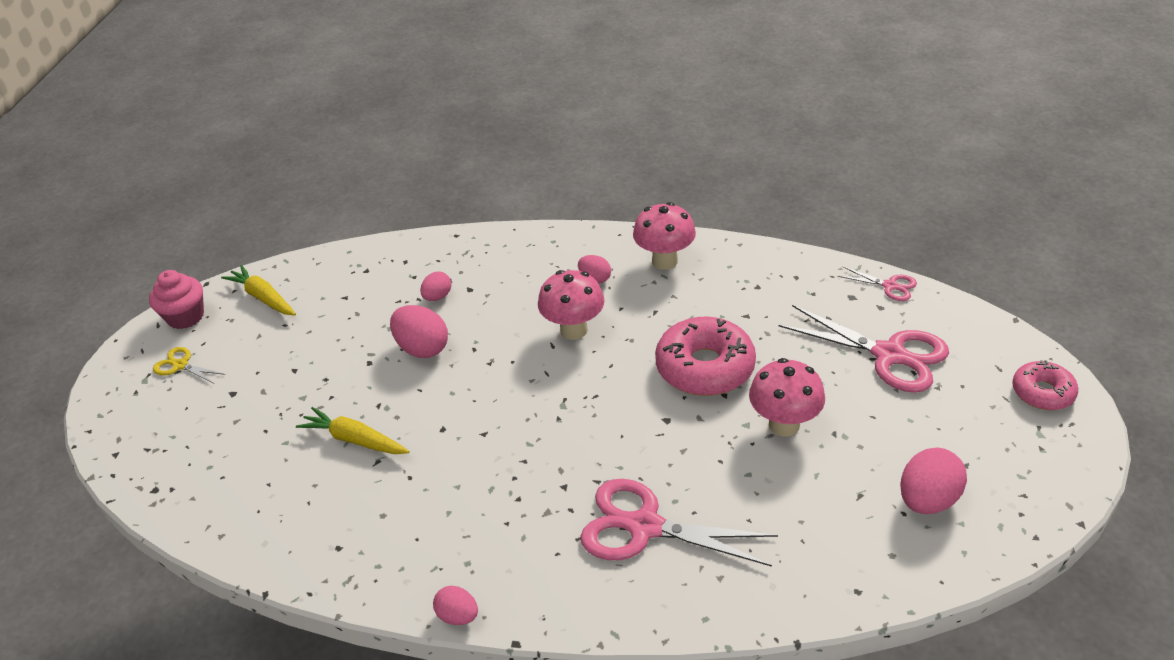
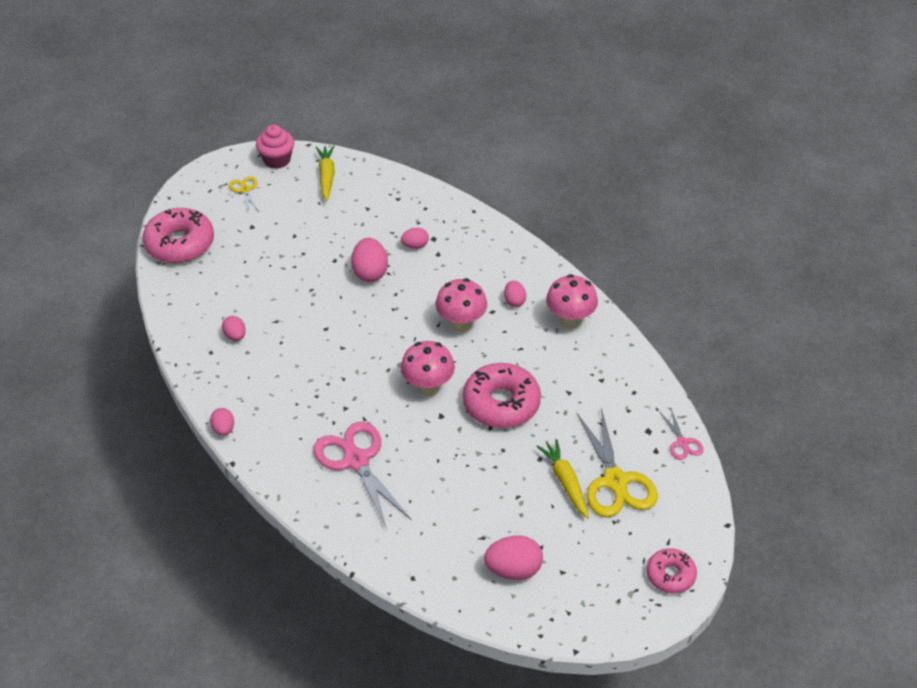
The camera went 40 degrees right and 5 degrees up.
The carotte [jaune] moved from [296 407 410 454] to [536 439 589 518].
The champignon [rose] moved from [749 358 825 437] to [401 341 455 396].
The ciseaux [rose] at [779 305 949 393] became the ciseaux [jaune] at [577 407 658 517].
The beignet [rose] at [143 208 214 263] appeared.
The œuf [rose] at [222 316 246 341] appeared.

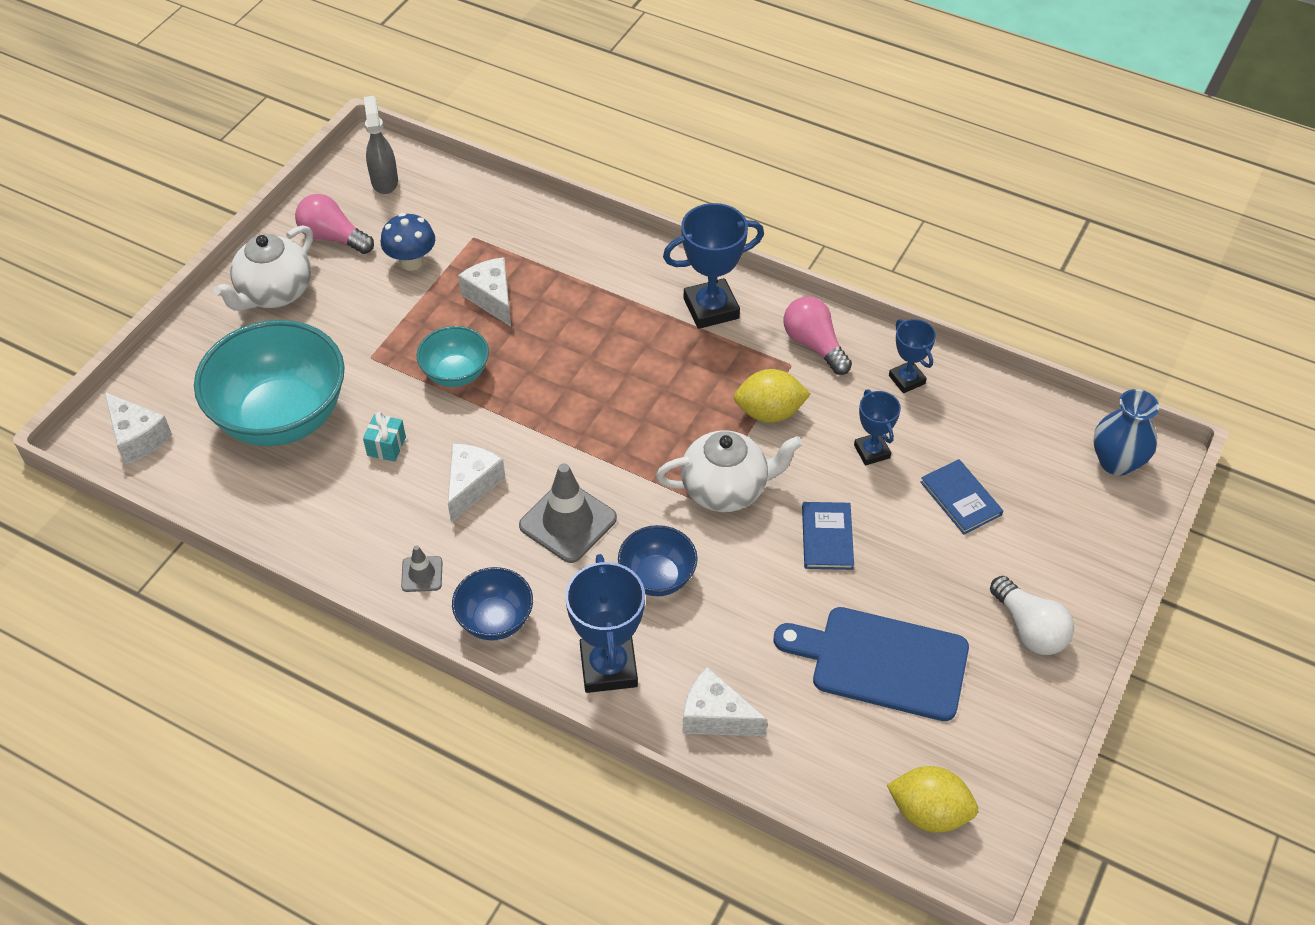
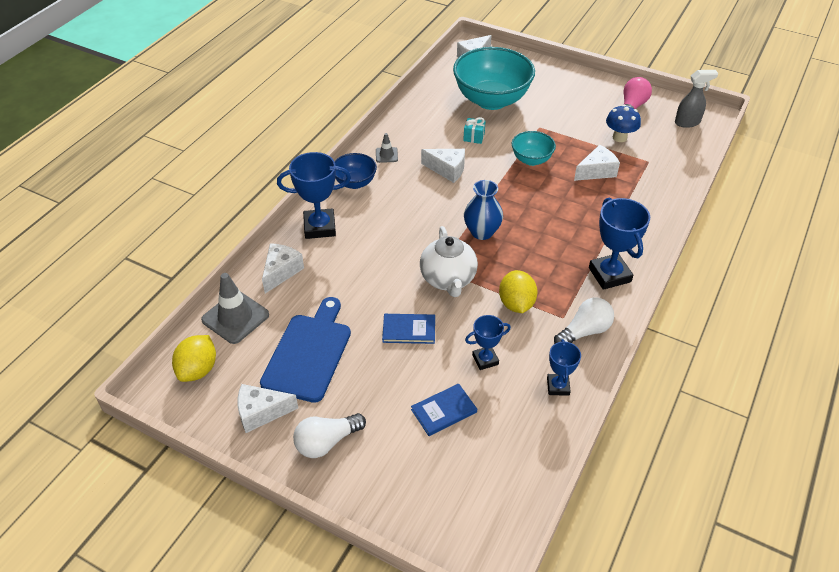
The camera went 90 degrees right and 5 degrees down.
The théière [blanc] at [213 225 313 311] disappeared.
The cône de chantier [gris] moved from [519 463 617 563] to [201 273 269 344].
The bol [bleu] at [618 525 698 596] disappeared.
The ampoule [rose] at [784 296 852 375] became the ampoule [blanc] at [554 298 614 344].
The trophée [bleu] at [889 319 936 393] turned 60 degrees counterclockwise.
The vase [bleu] moved from [1093 389 1159 476] to [464 180 503 240].
The fromage [blanc] at [238 384 298 433] appeared.

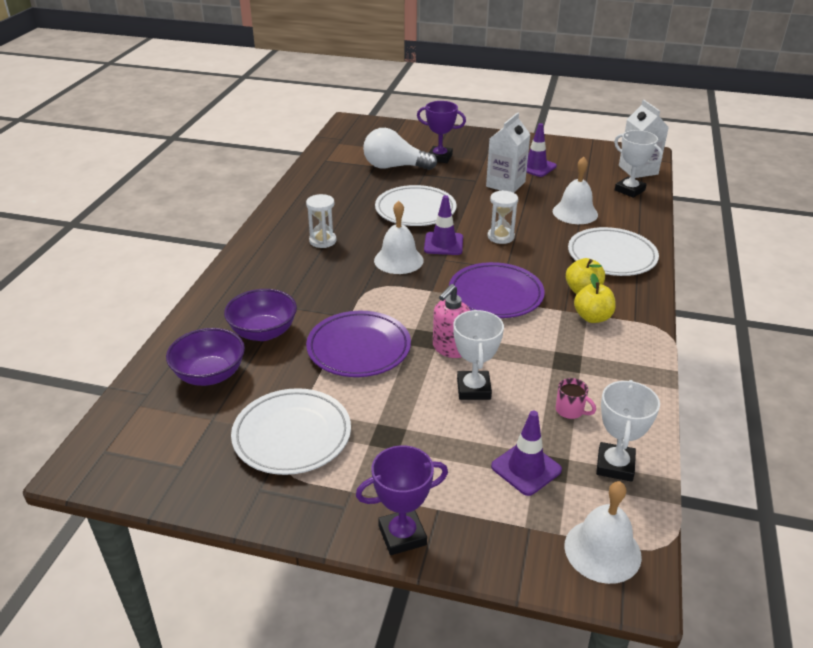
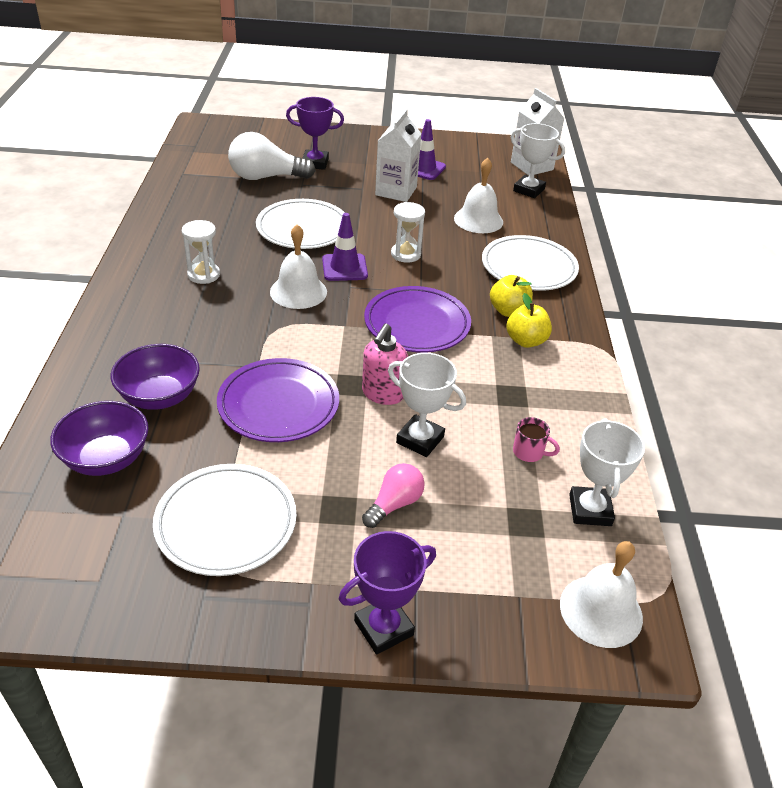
The camera went 15 degrees left and 5 degrees up.
The trophée [blanc] at [453 310 504 400] turned 45 degrees counterclockwise.
The cône de chantier [violet] at [491 411 562 496] disappeared.
The ampoule [rose] at [362 463 425 528] appeared.

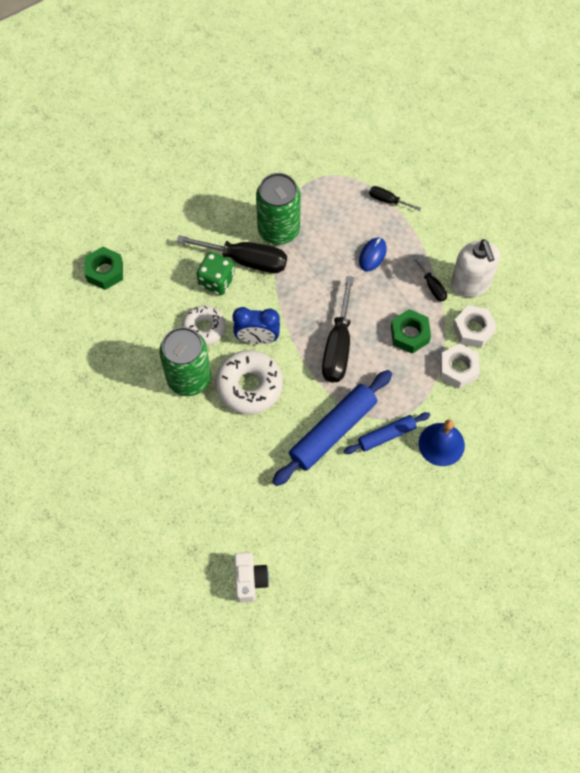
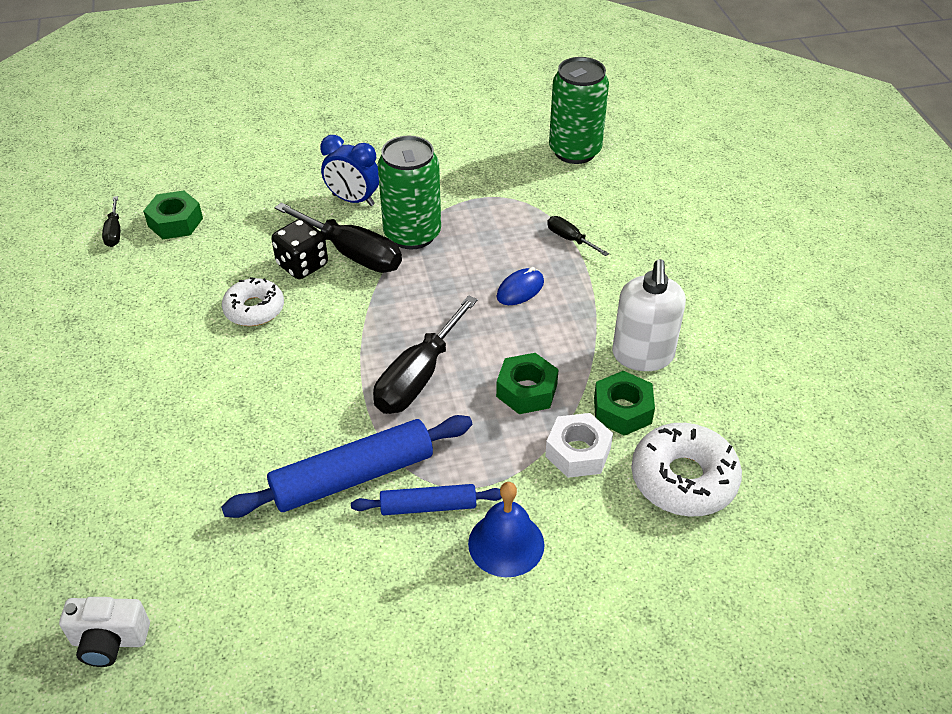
The camera went 20 degrees right and 20 degrees down.
The canette [vert] moved from [159 327 211 396] to [549 57 609 164].
The dé [vert] at [196 252 235 295] became the dé [noir] at [271 219 328 279].
The beignet [blanc] moved from [215 350 283 414] to [631 423 742 517].
The réveil [bleu] moved from [232 307 280 344] to [320 135 379 206].
The appareil photo [blanc] at [234 552 269 603] turned 75 degrees clockwise.
The tournevis [noir] moved from [413 256 447 302] to [102 196 120 247].
The écrou [blanc] at [453 305 497 348] became the écrou [vert] at [594 371 655 436].

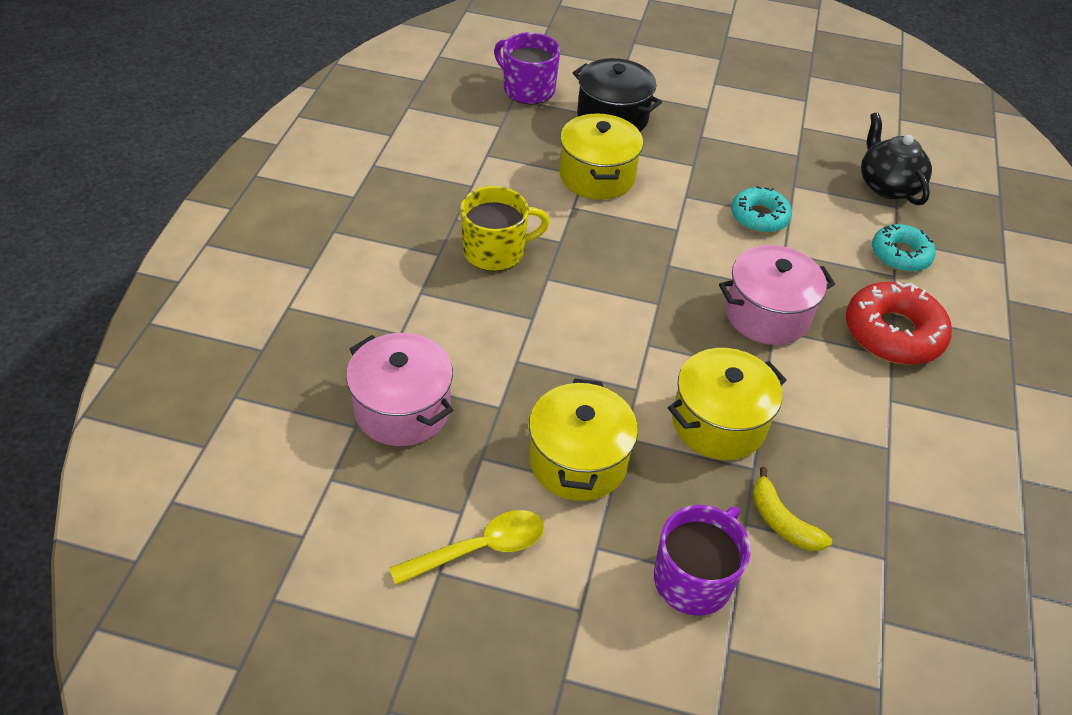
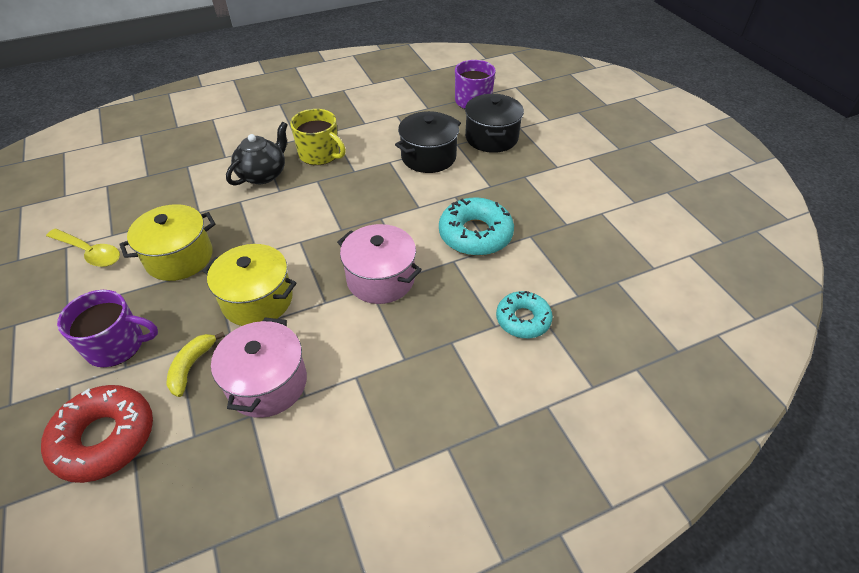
The camera went 55 degrees right and 0 degrees up.
The marmite [rose] moved from [346 333 453 446] to [211 317 307 418].
The marmite [jaune] at [559 113 643 200] became the marmite [noir] at [395 111 461 173].
The beignet [turquoise] at [731 186 792 233] changed to 1.54 times the size.
The beignet [rouge] moved from [846 281 952 365] to [41 385 153 483].
The théière [noir] moved from [861 112 932 205] to [226 122 288 186].

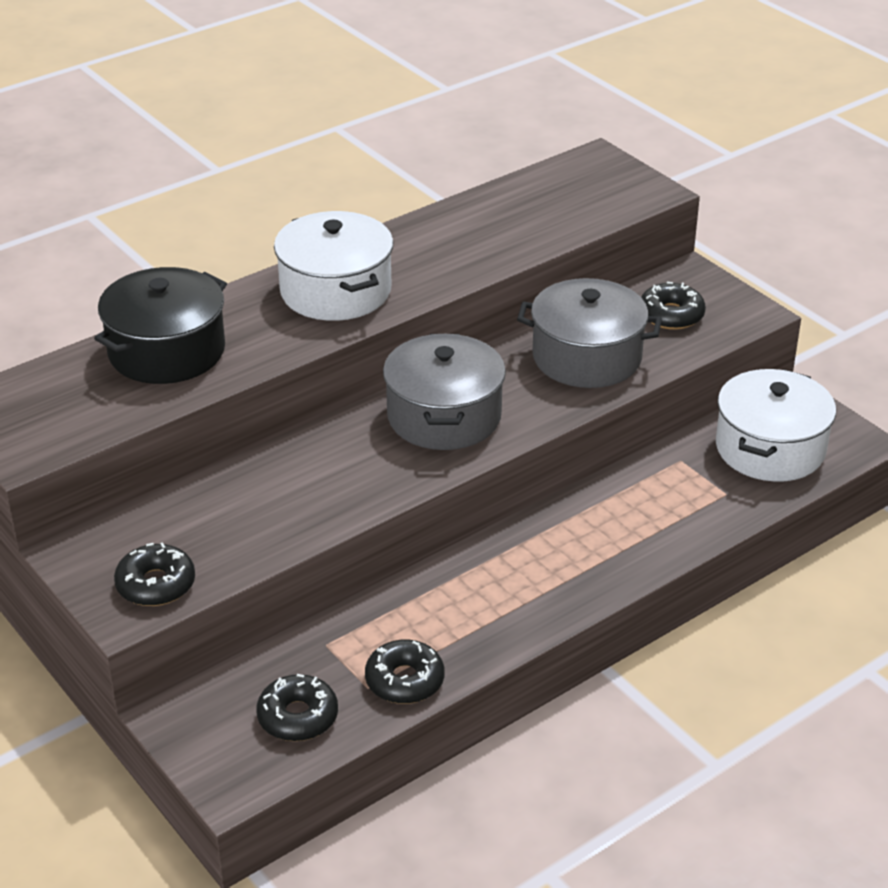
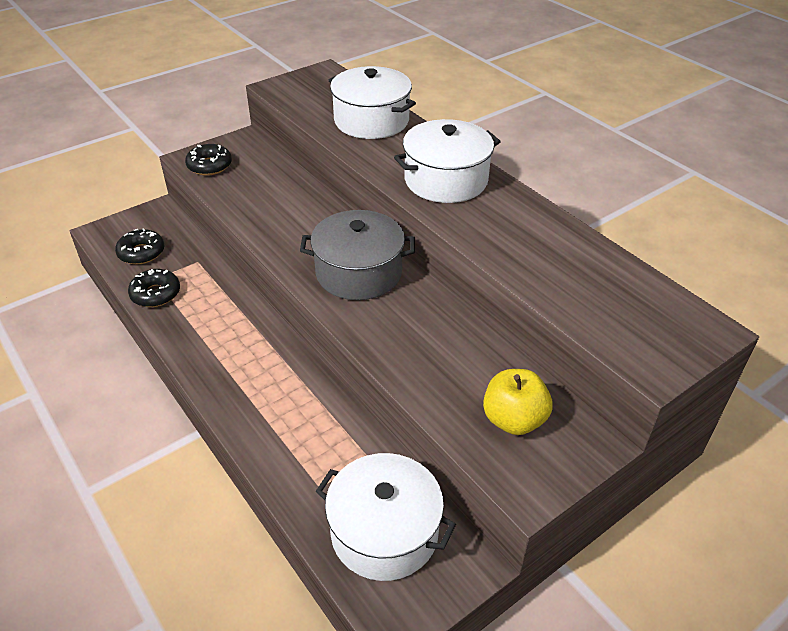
The camera went 90 degrees right and 5 degrees up.
The marmite [noir] at [94 267 227 384] became the marmite [blanc] at [329 66 416 139].
The marmite [gris] at [517 278 662 388] disappeared.
The beignet [noir] at [641 282 706 330] was replaced by the pomme [jaune] at [483 369 552 435].

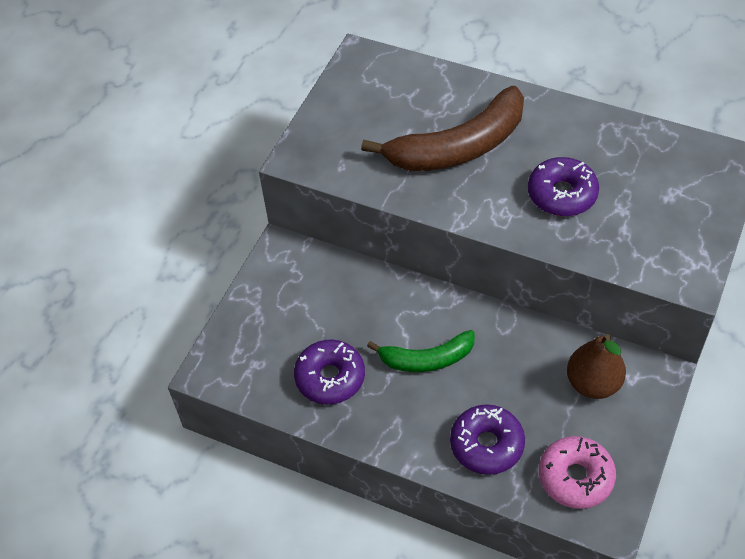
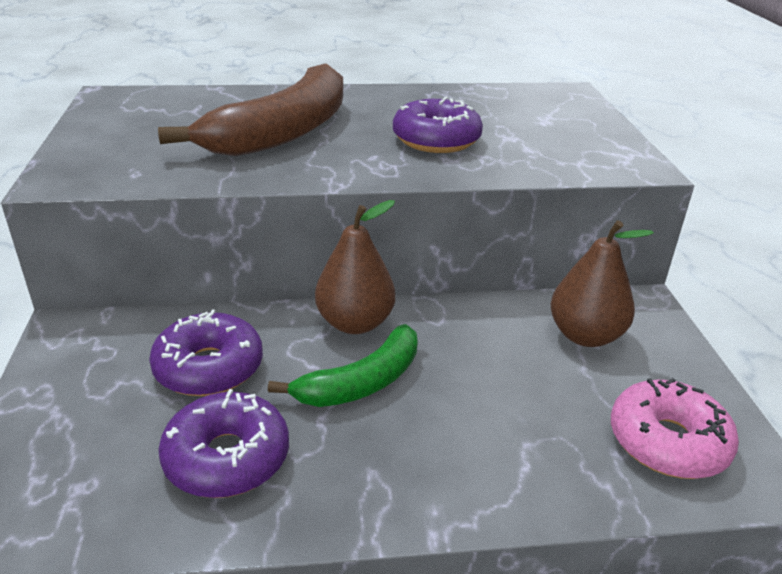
The camera went 35 degrees left and 20 degrees down.
The beignet [violet] moved from [450 404 525 475] to [149 309 263 396].
The poire [marron] at [315 200 395 334] appeared.

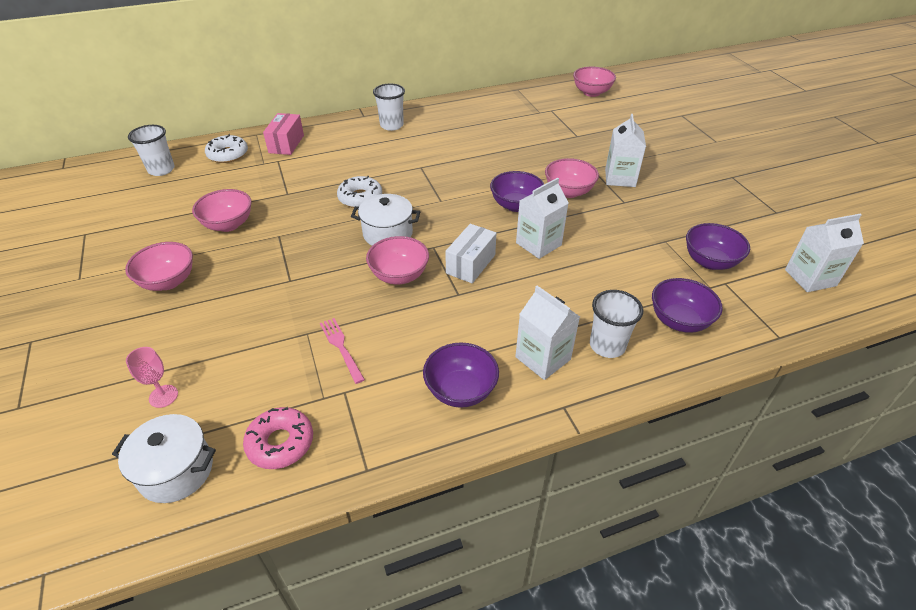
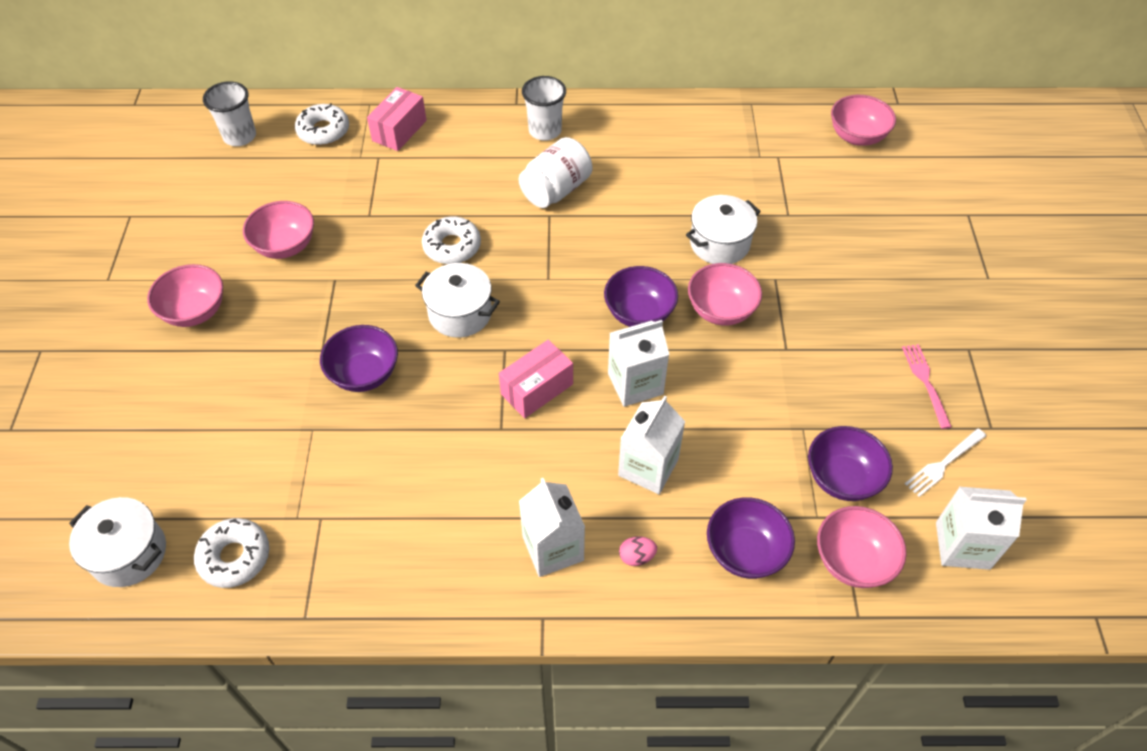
The camera went 20 degrees right and 10 degrees up.
The verre à pied [rose] at [126 347 178 408] disappeared.
The beignet [rose] at [243 407 313 469] became the beignet [blanc] at [194 518 269 588].
The fourchette [rose] moved from [320 318 365 384] to [902 344 952 429].
The bol [rose] moved from [366 236 429 285] to [817 506 907 588].
The bol [violet] moved from [423 343 499 408] to [320 325 398 392].
The boîte [blanc] at [445 224 497 283] became the boîte [rose] at [499 340 573 418].
The gobelet [blanc] at [590 290 643 358] was replaced by the œuf [rose] at [619 536 657 566].
The brique de lait [blanc] moved from [605 114 646 187] to [618 396 685 494].
The bocal [blanc] at [519 137 592 208] appeared.
The marmite [blanc] at [686 195 761 264] appeared.
The fourchette [blanc] at [905 428 986 497] appeared.

